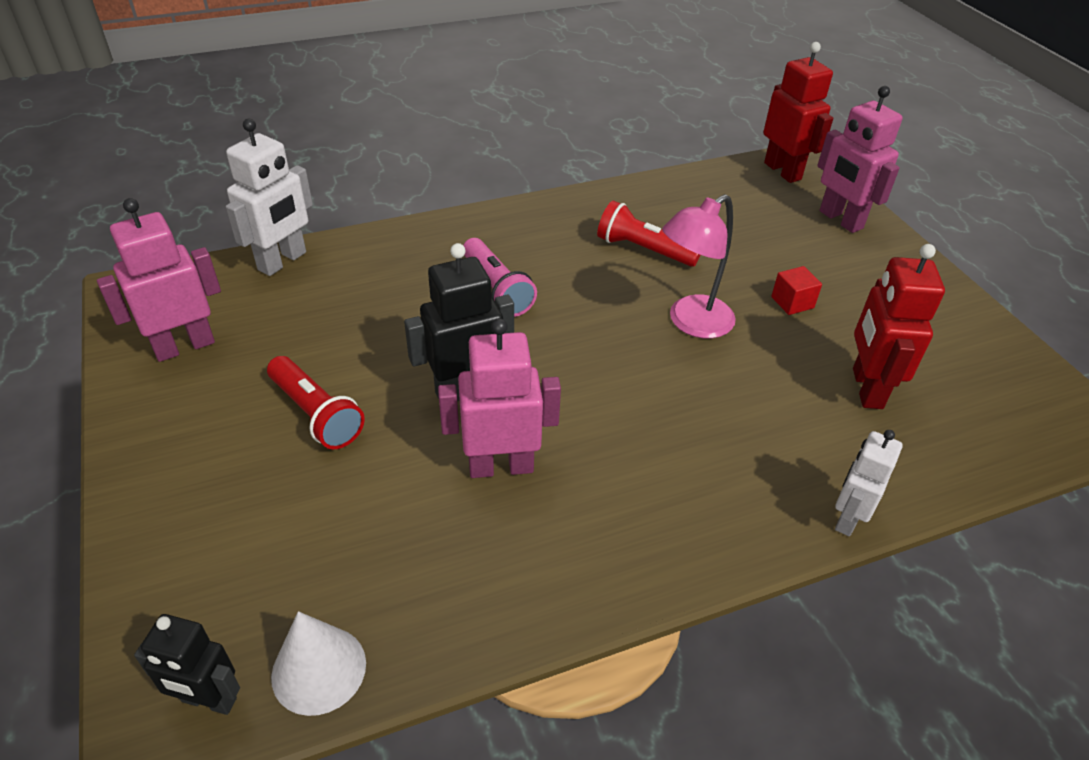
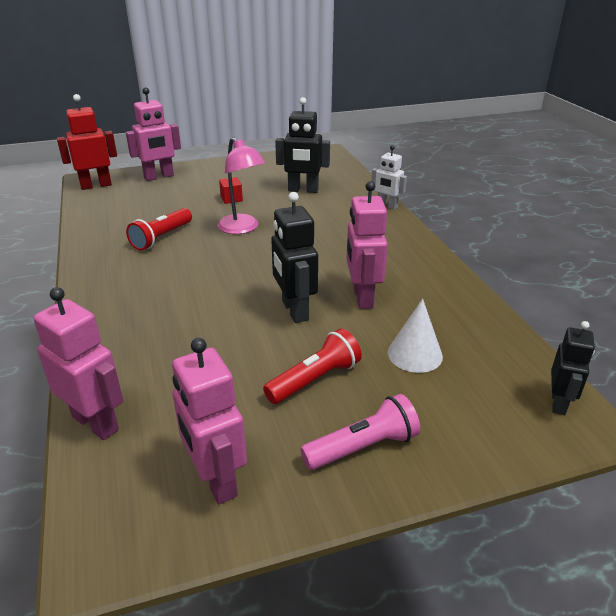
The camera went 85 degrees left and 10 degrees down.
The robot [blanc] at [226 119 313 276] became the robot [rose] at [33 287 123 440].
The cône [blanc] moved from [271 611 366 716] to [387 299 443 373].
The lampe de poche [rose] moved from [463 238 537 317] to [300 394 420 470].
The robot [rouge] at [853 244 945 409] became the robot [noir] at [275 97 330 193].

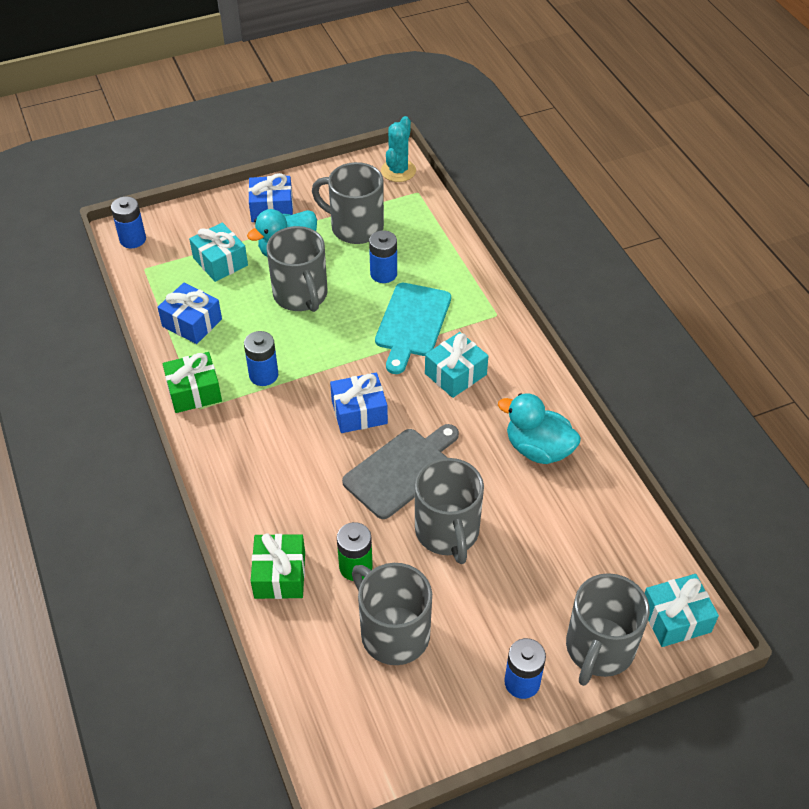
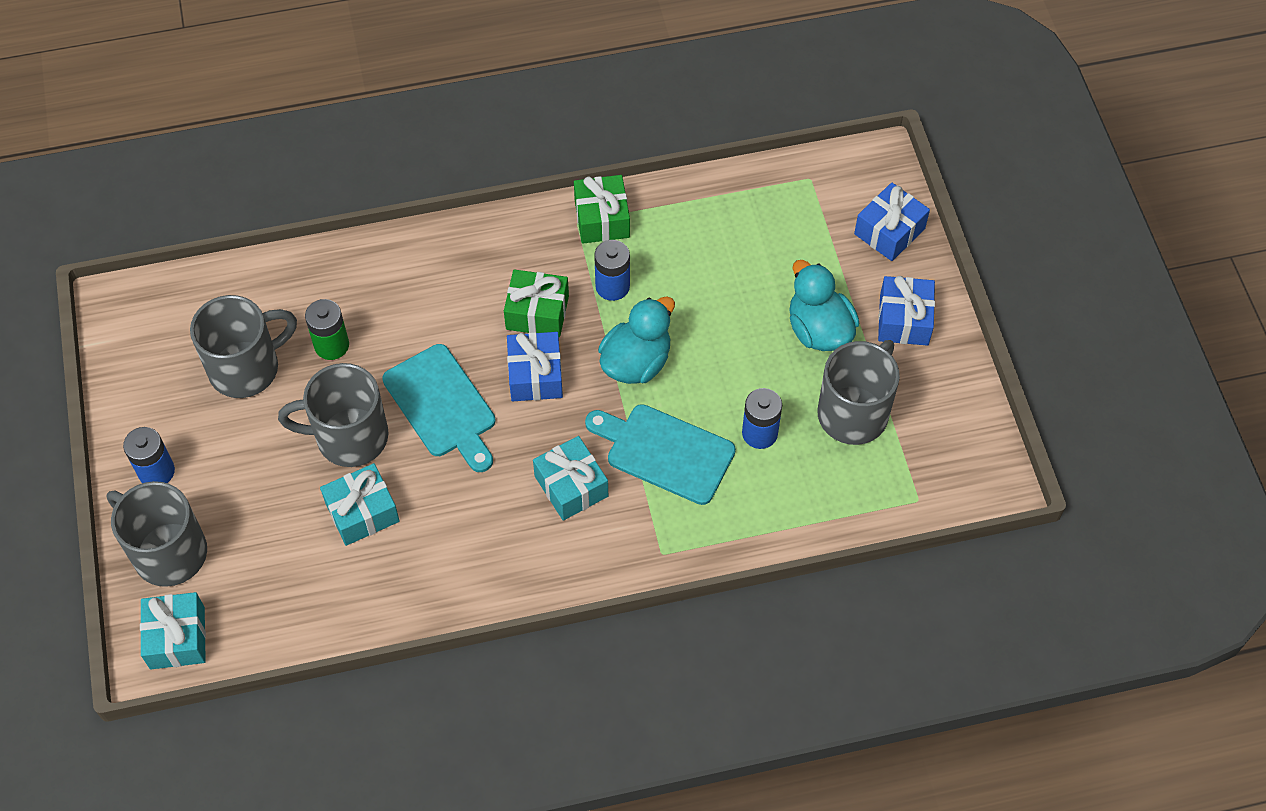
The camera went 100 degrees right and 10 degrees up.
The pile [bleu] at [111 196 146 248] disappeared.
The cadeau [bleu] moved from [157 283 222 344] to [854 183 930 261].
The cadeau [turquoise] moved from [189 222 248 282] to [320 463 400 546].
The cadeau [vert] moved from [251 533 305 599] to [504 269 569 337].
The tasse [gris] at [267 226 328 312] disappeared.
The planche à découper [gris] at [342 424 459 519] became the planche à découper [turquoise] at [382 344 496 472].
The cactus [turquoise] at [381 116 416 182] disappeared.
The canard [turquoise] moved from [498 393 581 464] to [598 296 675 384].

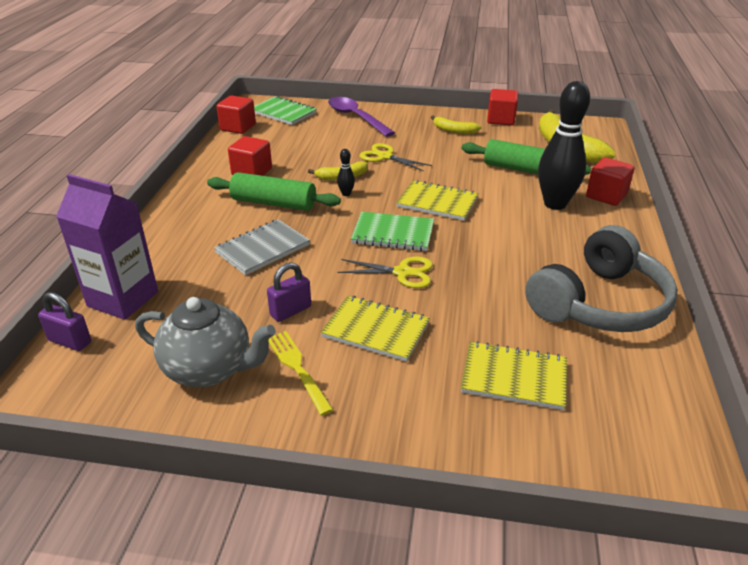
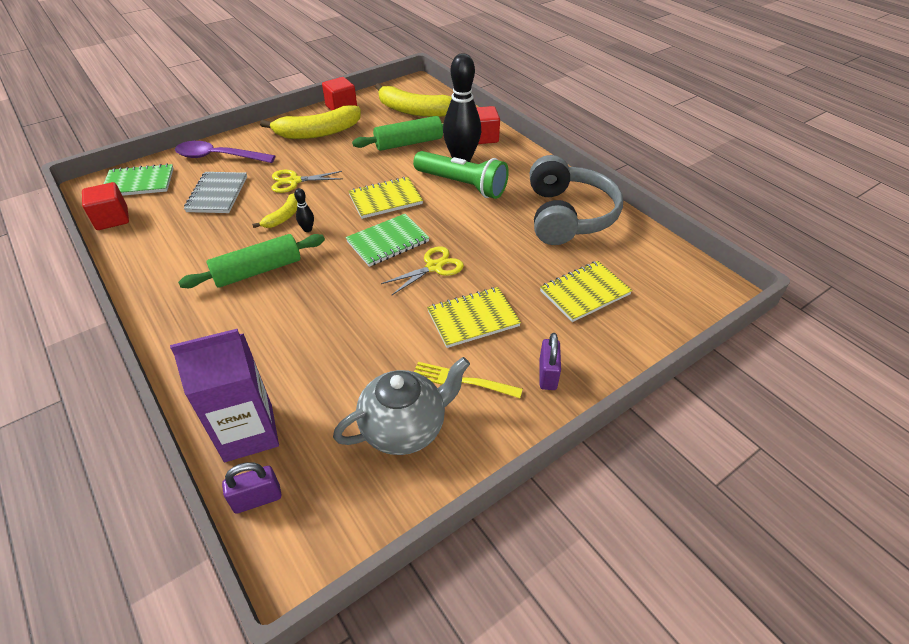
The camera went 45 degrees left and 10 degrees up.
The carnet [gris] moved from [214 219 310 275] to [184 172 247 213].
The cube [rouge] at [228 136 272 176] disappeared.
The cadenas [violet] moved from [267 262 311 322] to [539 333 561 390].
The banane [jaune] at [431 116 482 134] changed to 1.93 times the size.
The lampe de poche [vert] at [413 151 509 199] appeared.

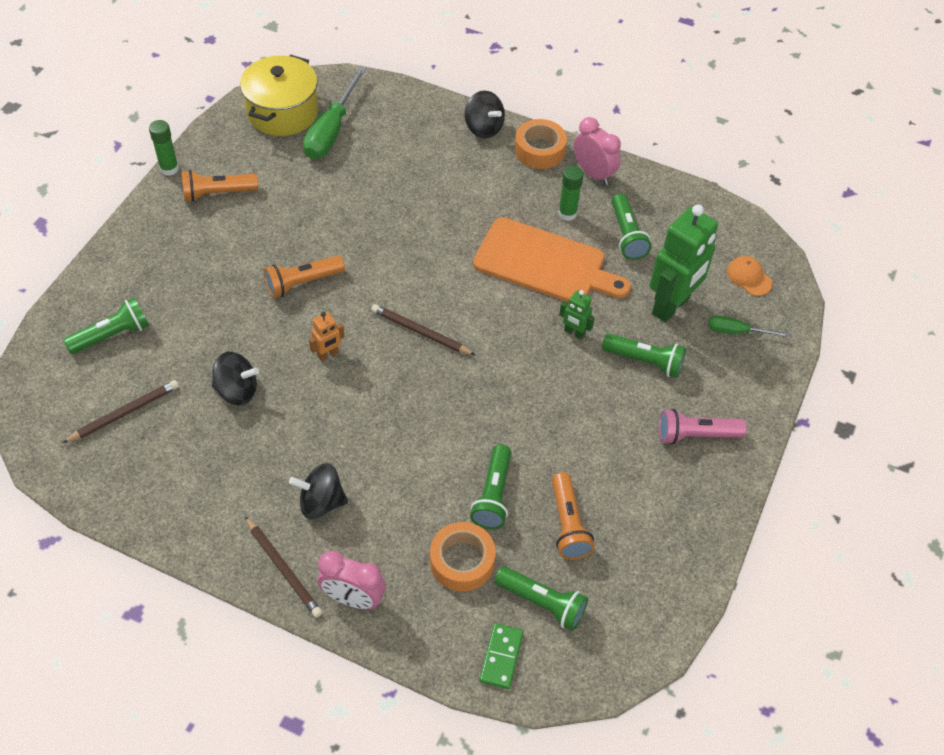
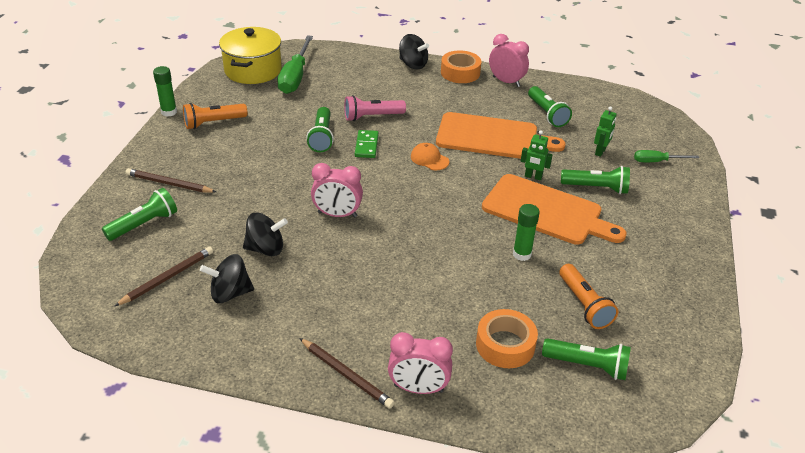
The camera went 10 degrees left and 15 degrees down.
The lampe de poche [orange] at [264 255 345 298] disappeared.
The toupie [noir] moved from [289 463 348 519] to [200 254 254 303].
The robot [orange] at [309 312 345 361] was replaced by the réveil [rose] at [311 163 363 217].
The crayon [marron] moved from [371 304 475 355] to [125 168 216 193].
The lampe de poche [vert] moved from [470 444 511 529] to [306 107 334 152].
The domino [vert] moved from [480 623 523 689] to [355 130 379 158].
The bâton de colle [vert] moved from [558 166 583 221] to [513 204 540 261].
The robot [vert] at [650 205 718 323] changed to 0.45 times the size.
The lampe de poche [rose] moved from [659 409 747 445] to [344 95 406 121].
The casquette [orange] moved from [727 256 773 296] to [411 143 449 170].
The planche à découper [orange] at [482 174 627 245] appeared.

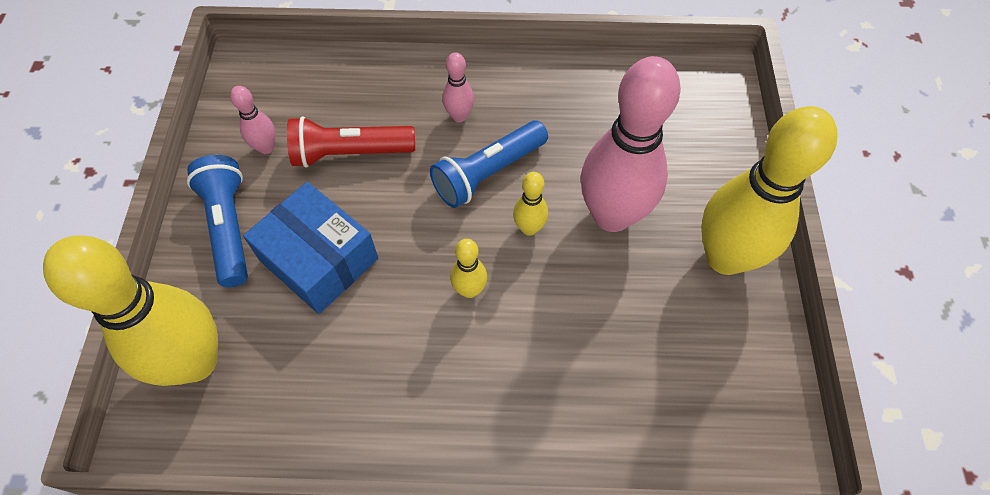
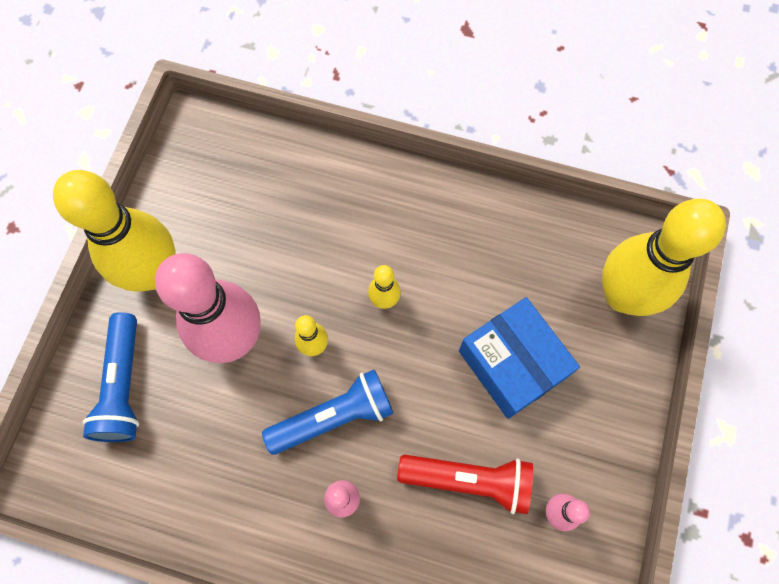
The camera went 165 degrees left and 10 degrees up.
The lampe de poche [bleu] moved from [187 155 248 287] to [83 312 139 442].

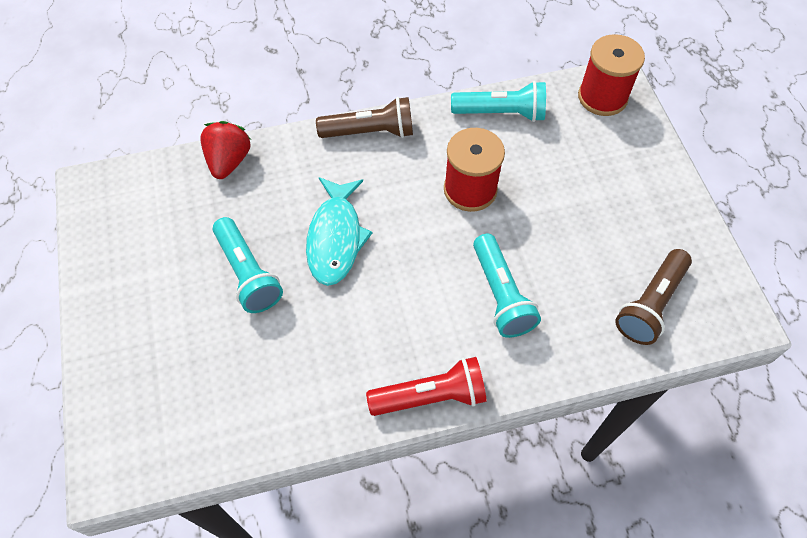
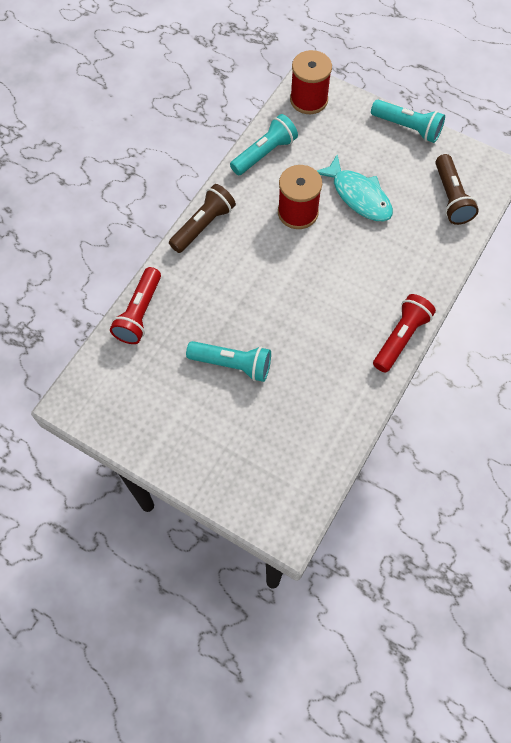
The camera went 45 degrees left and 5 degrees up.
The fraise [rouge] at [200 121 251 179] was replaced by the lampe de poche [rouge] at [110 267 161 344].
The poisson [turquoise] moved from [306 177 373 286] to [317 155 393 221].
The lampe de poche [turquoise] moved from [473 234 541 338] to [371 100 445 143].

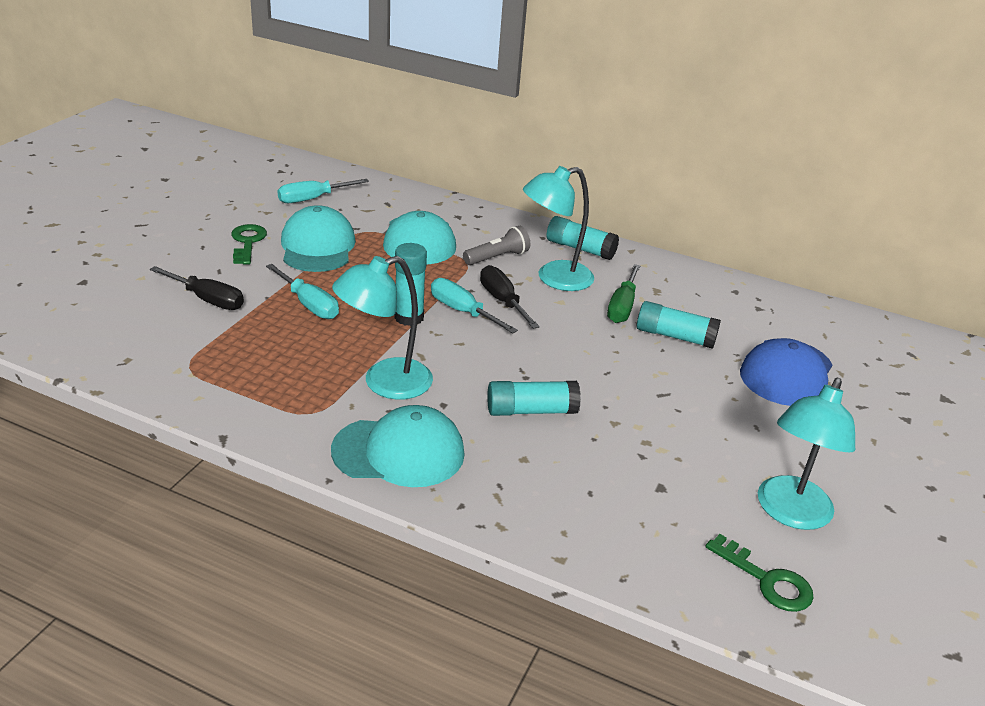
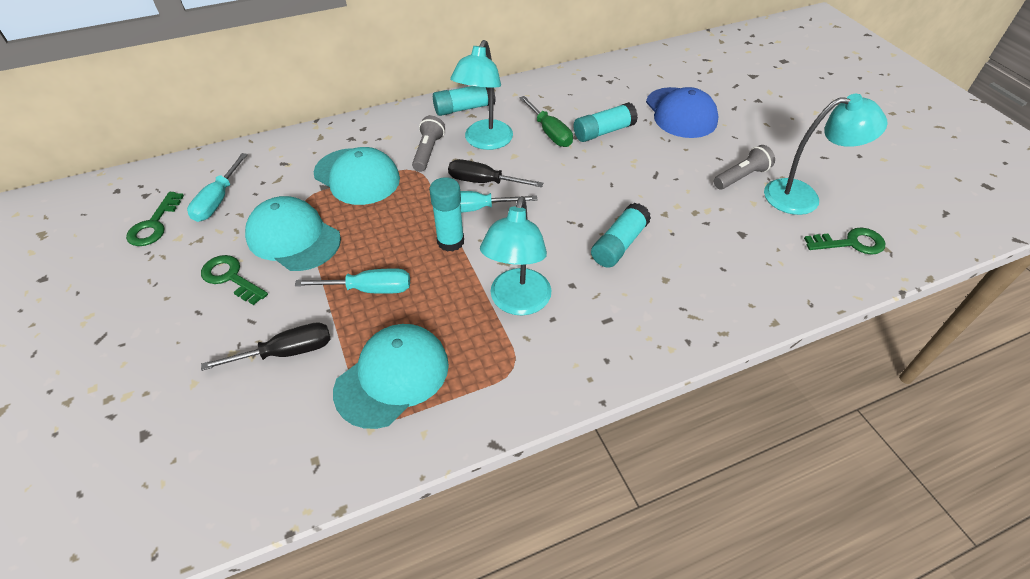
The camera went 45 degrees left and 15 degrees up.
The casquette [turquoise] moved from [331 405 465 487] to [333 324 449 429].
The lampe [turquoise] at [758 378 855 530] turned 75 degrees counterclockwise.
The clé [vert] at [126 192 184 246] appeared.
The lampe de poche [gris] at [714 145 775 189] appeared.

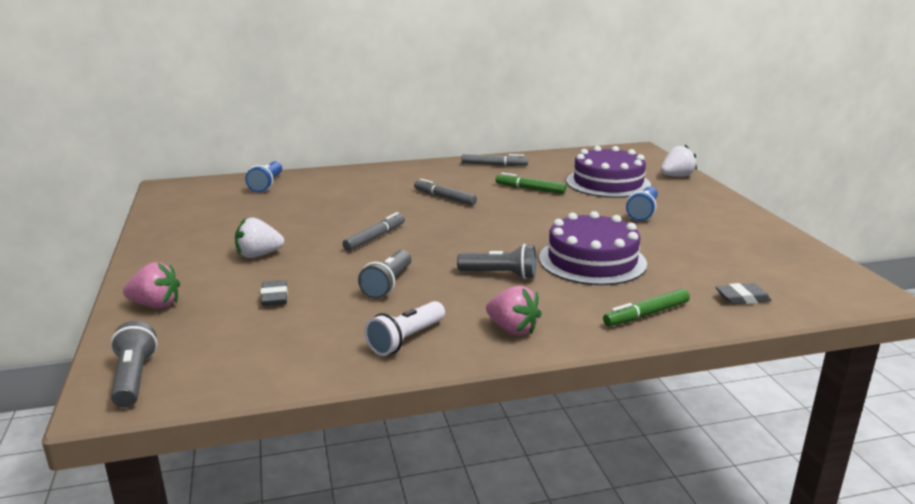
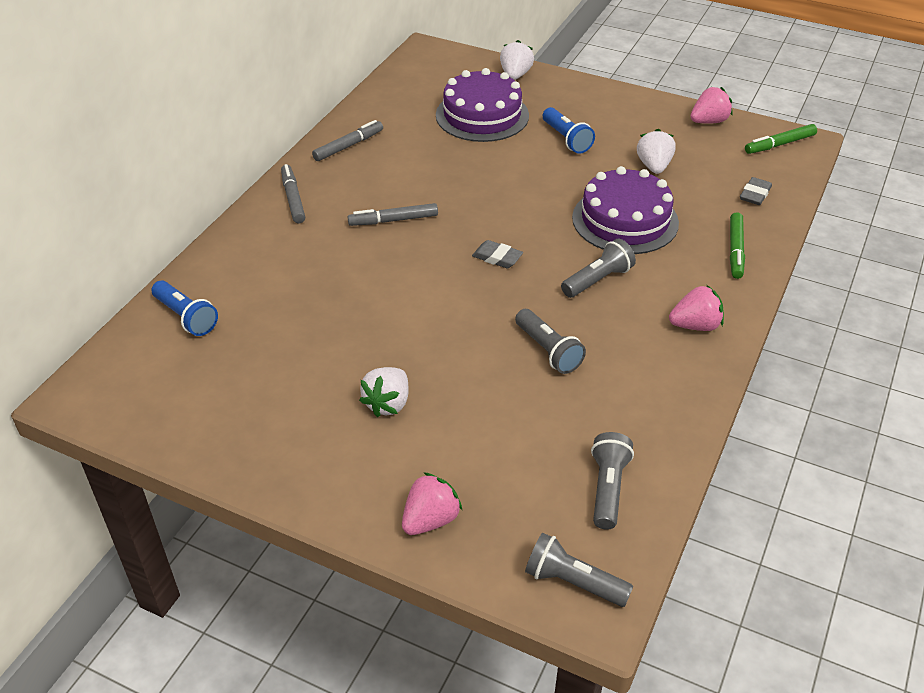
The camera went 50 degrees left and 20 degrees up.
The gomme [gris] moved from [260 280 288 306] to [472 240 523 268].
The feutre [gris] moved from [343 212 405 251] to [281 164 305 223].
The lampe de poche [blanc] at [364 301 445 356] disappeared.
The feutre [vert] moved from [496 173 566 194] to [745 124 817 154].
The lampe de poche [gris] at [591 432 634 530] appeared.
The fraise [blanc] at [637 129 676 174] appeared.
The fraise [rose] at [690 87 733 124] appeared.

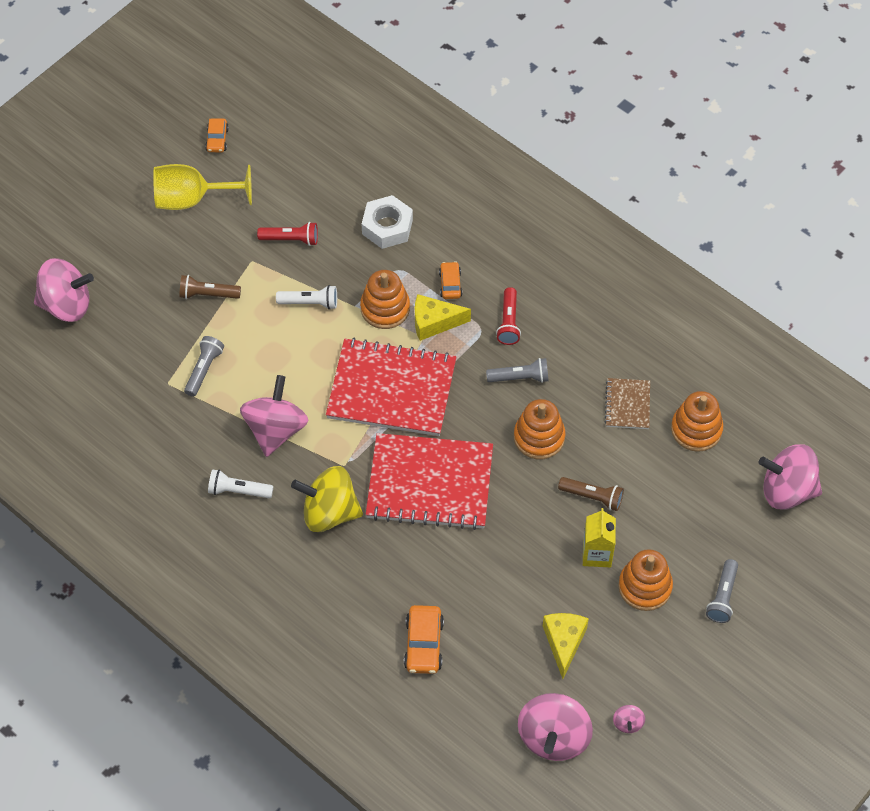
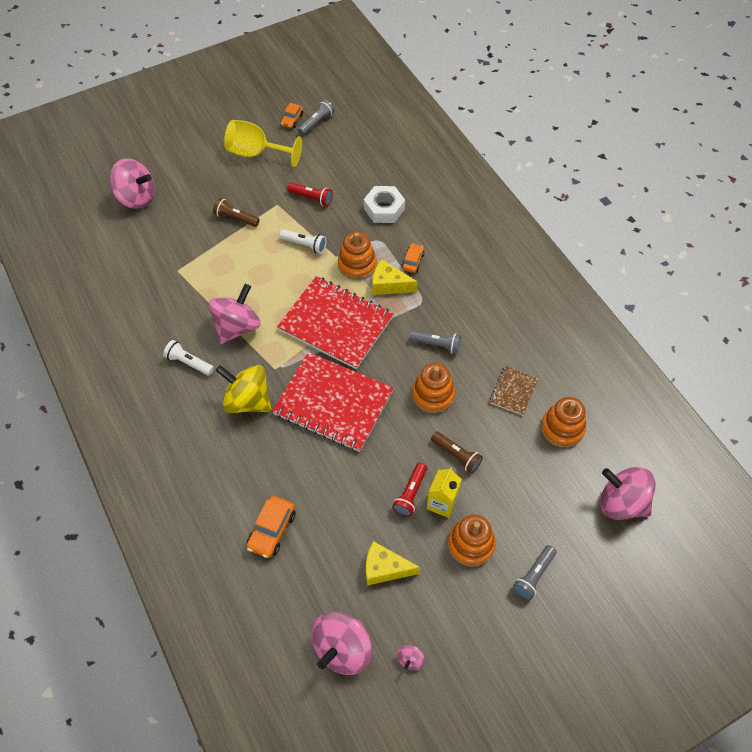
The camera went 20 degrees right and 0 degrees up.
The lampe de poche [gris] moved from [184 336 224 397] to [298 100 335 135].
The lampe de poche [rouge] moved from [496 287 521 345] to [392 463 427 517].
The fromage [jaune] at [543 613 589 679] turned 105 degrees counterclockwise.

